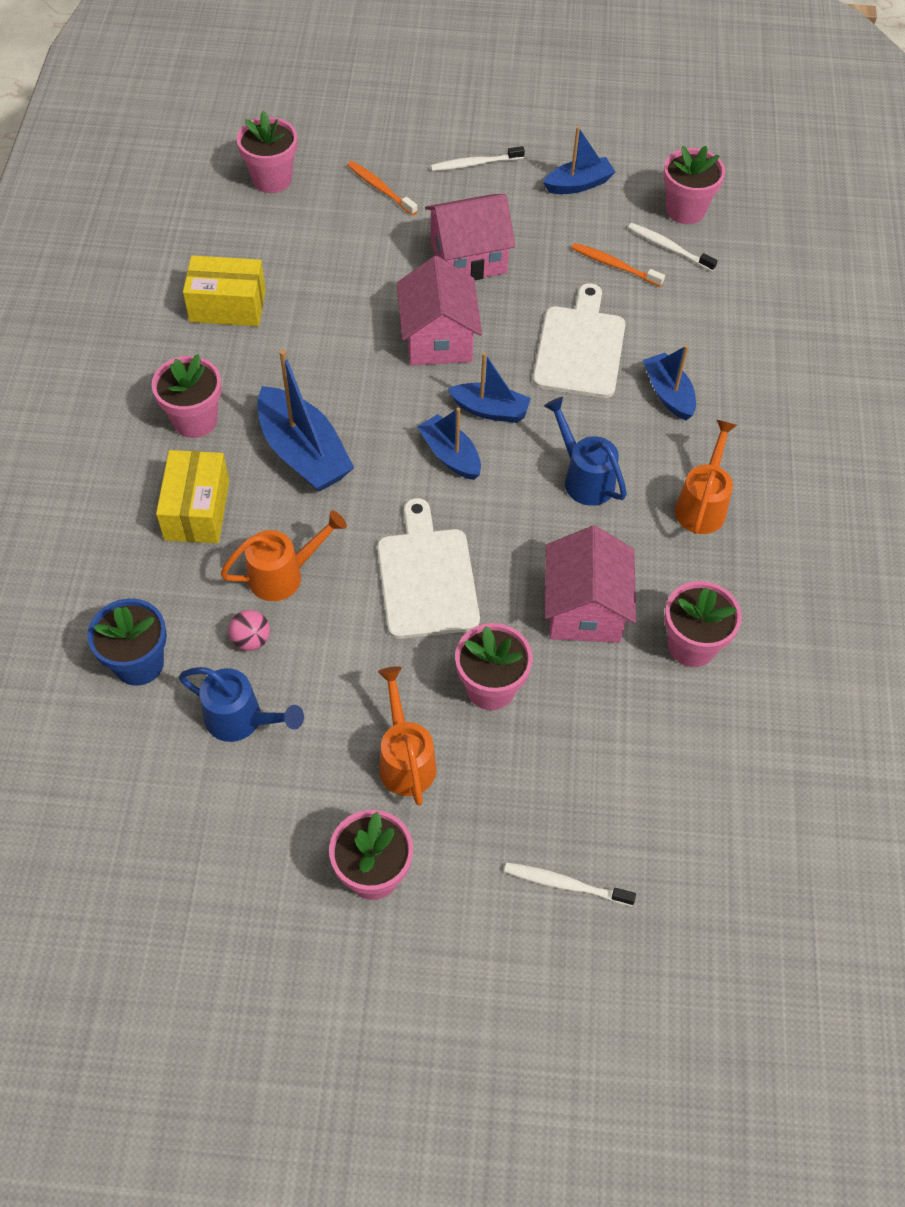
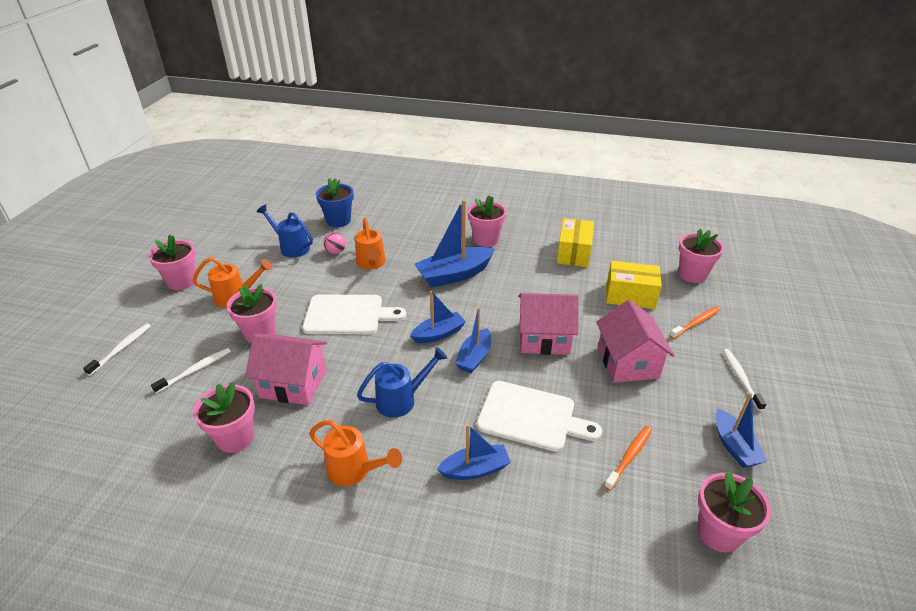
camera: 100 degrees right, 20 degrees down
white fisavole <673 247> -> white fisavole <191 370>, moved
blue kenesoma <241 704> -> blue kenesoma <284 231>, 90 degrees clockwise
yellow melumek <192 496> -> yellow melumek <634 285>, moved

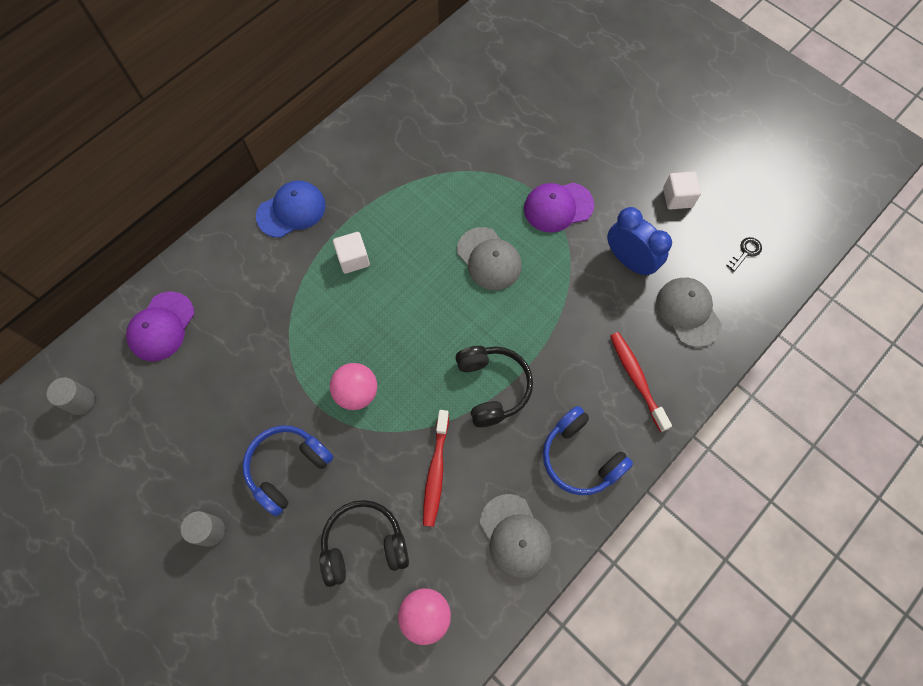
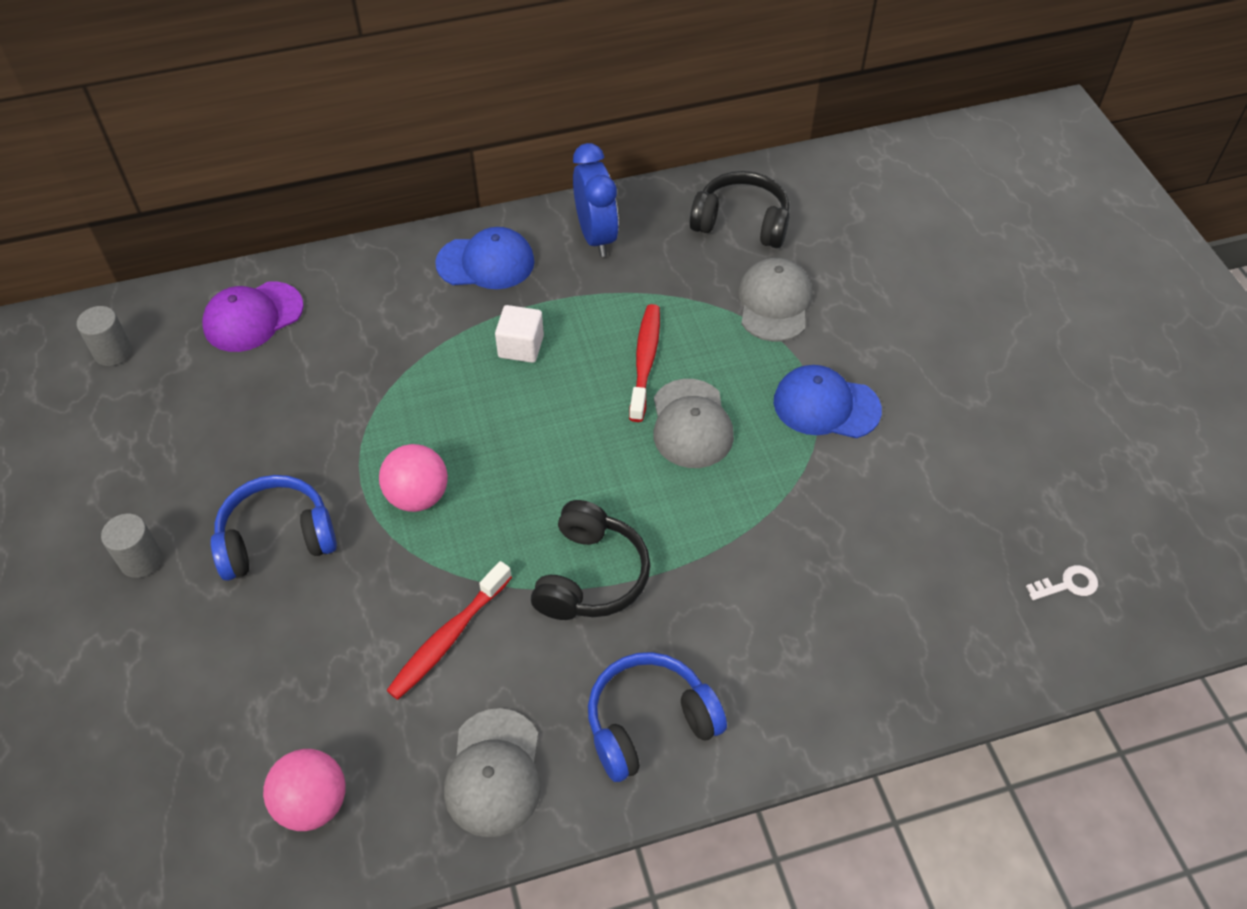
camera: 30 degrees right, 15 degrees down
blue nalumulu <639 242> -> blue nalumulu <596 200>, moved
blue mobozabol <588 450> -> blue mobozabol <657 717>, 75 degrees clockwise
red fisavole <641 382> -> red fisavole <644 363>, moved
black mobozabol <364 543> -> black mobozabol <739 209>, moved
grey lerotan <689 312> -> grey lerotan <775 300>, moved
purple lerotan <559 208> -> blue lerotan <828 401>
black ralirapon <744 254> -> white ralirapon <1062 582>
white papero <682 190> -> none

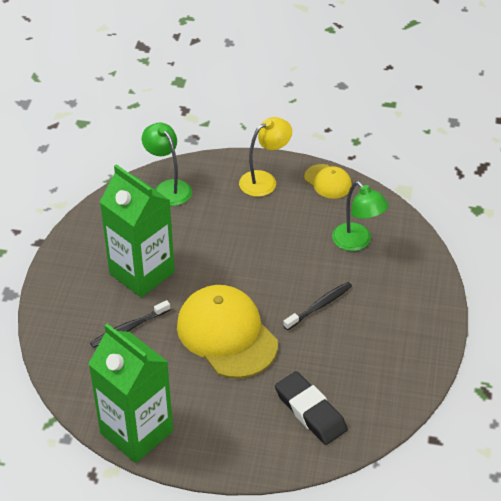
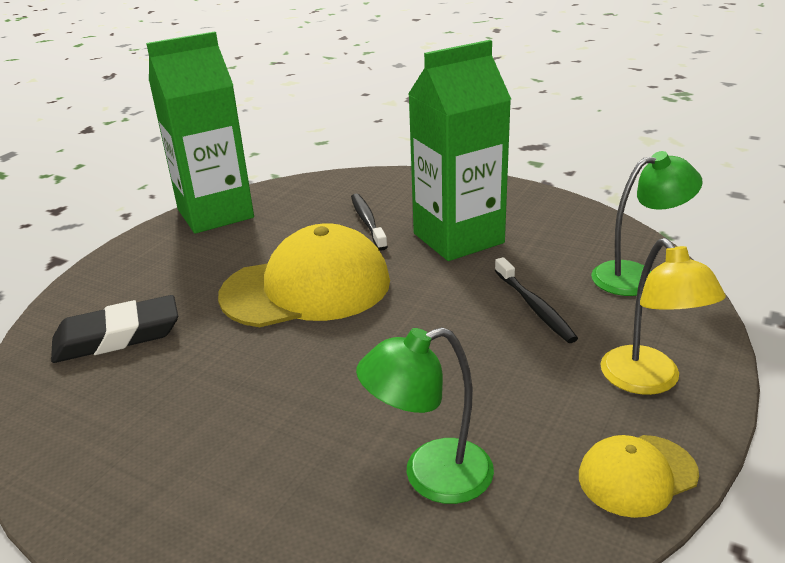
camera: 110 degrees right, 15 degrees down
black fisavole <317 306> -> black fisavole <536 300>, moved

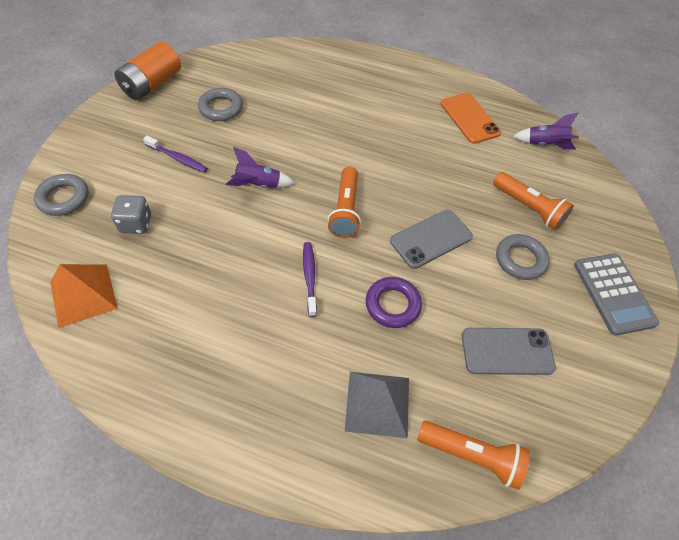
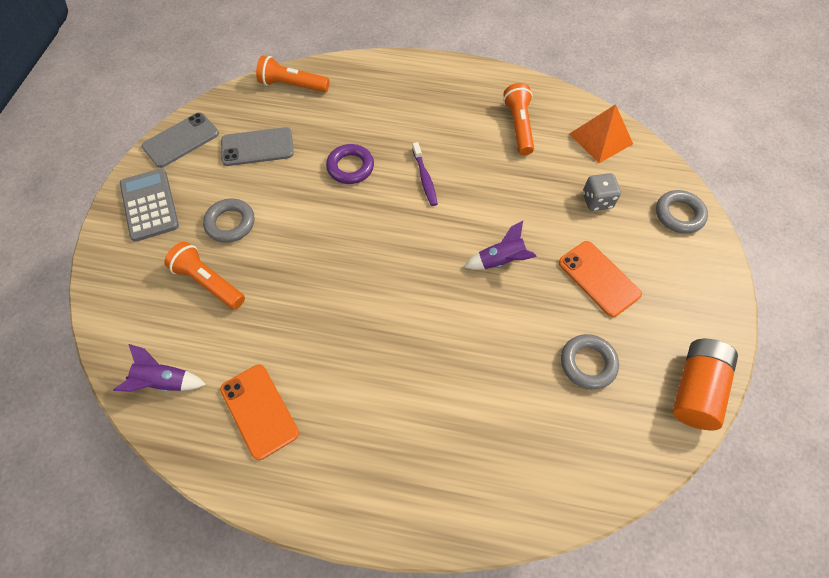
camera: 175 degrees right, 5 degrees up
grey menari <431 239> -> grey menari <180 140>, moved
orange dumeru <344 202> -> orange dumeru <518 119>, moved
purple fisavole <175 154> -> orange menari <600 279>
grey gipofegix <377 405> -> none

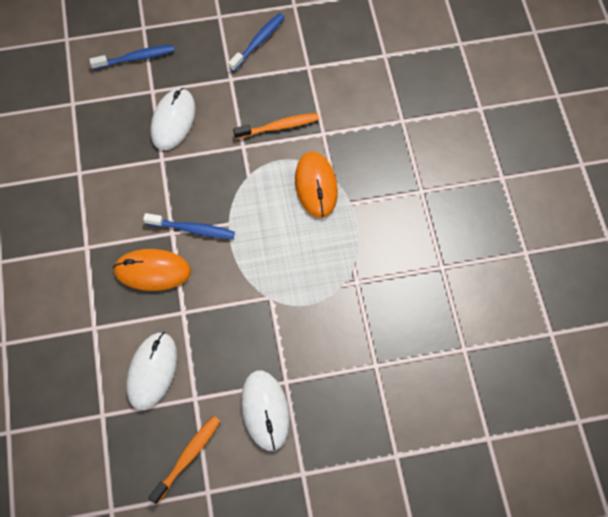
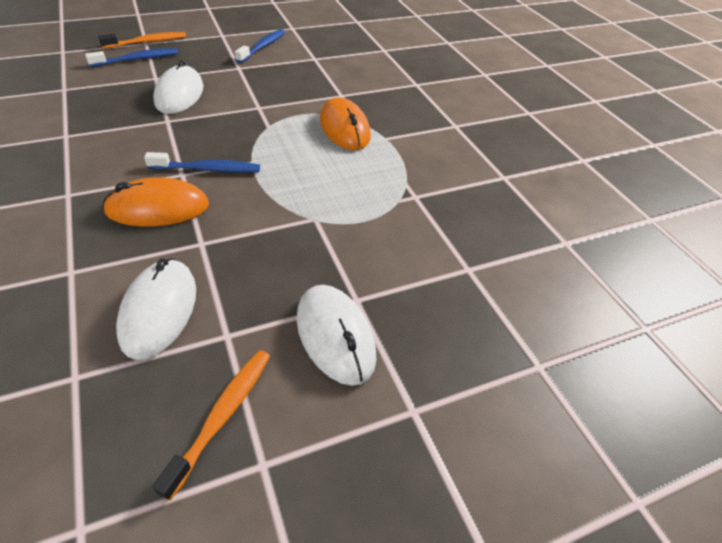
camera: 15 degrees left, 20 degrees down
orange fisavole <276 126> -> orange fisavole <142 40>, moved

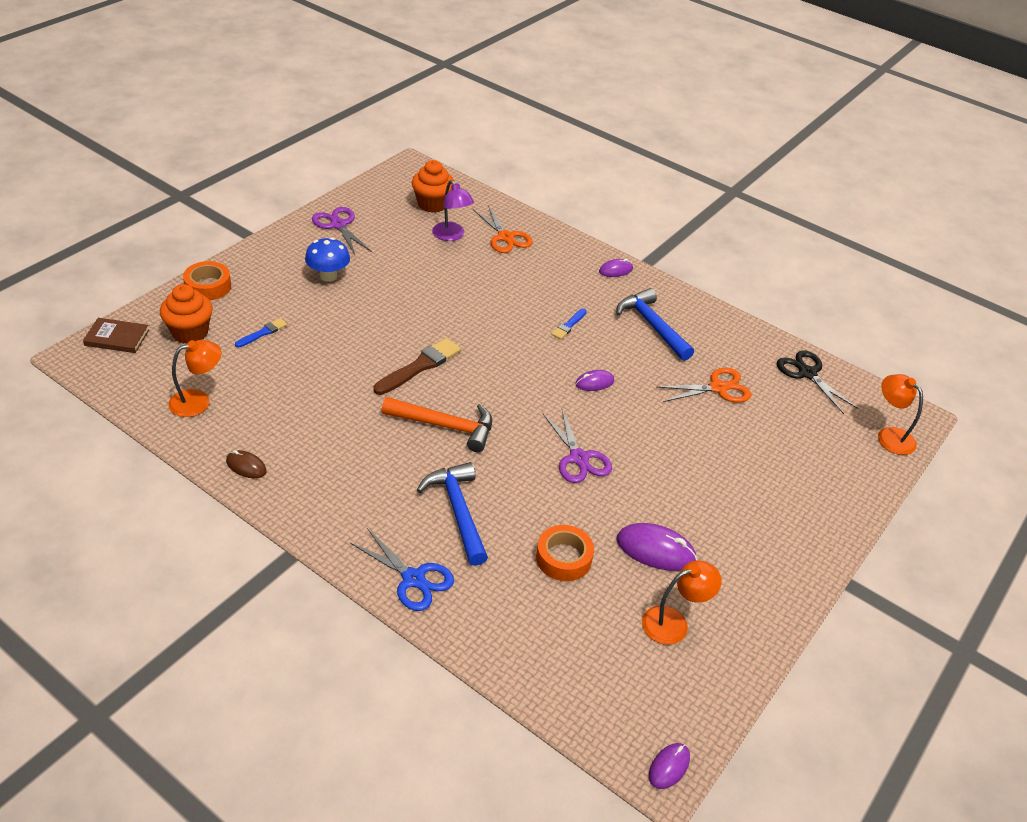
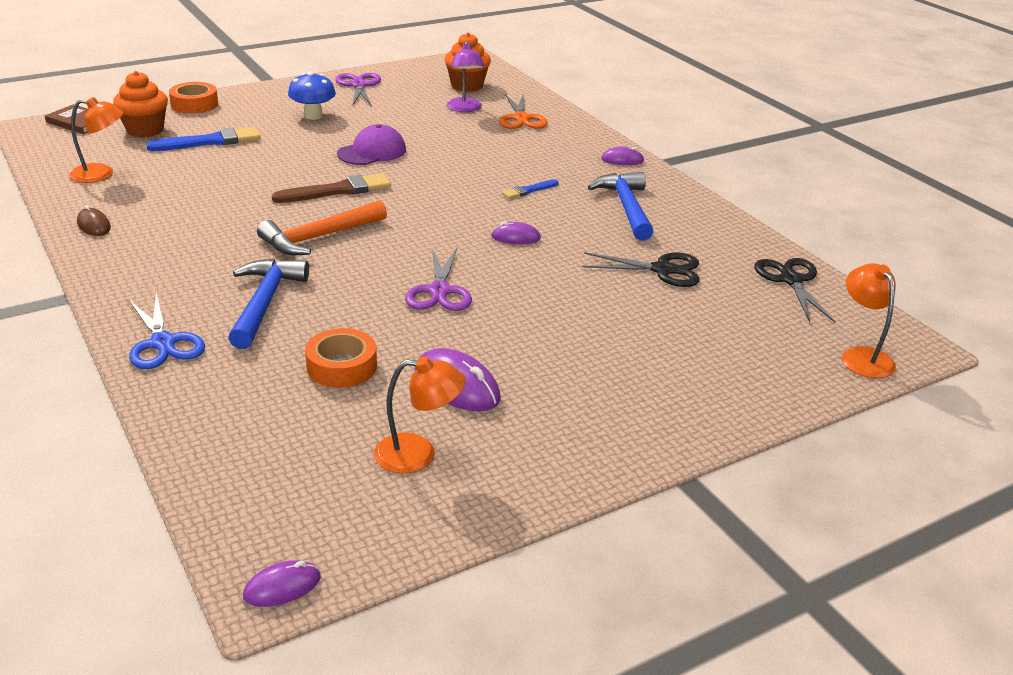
camera: 25 degrees right, 10 degrees down
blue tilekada <261 332> -> blue tilekada <203 139>, x1.80
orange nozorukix <437 424> -> orange nozorukix <322 227>, 105 degrees clockwise
none -> purple lerotan <371 144>
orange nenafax <704 385> -> black nenafax <641 269>

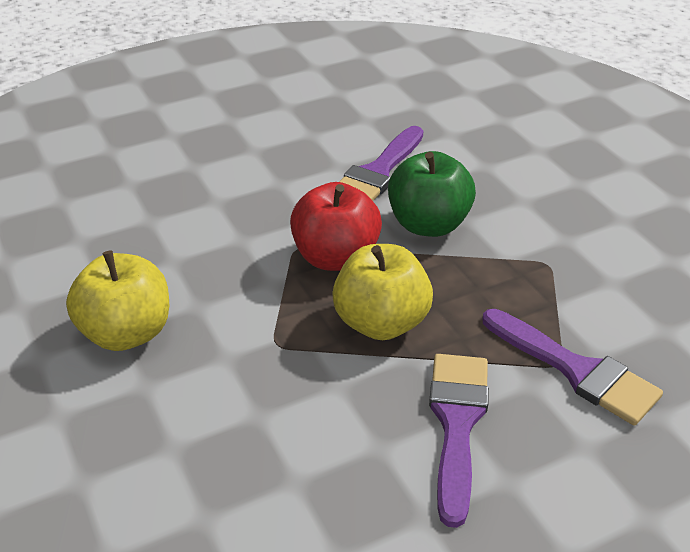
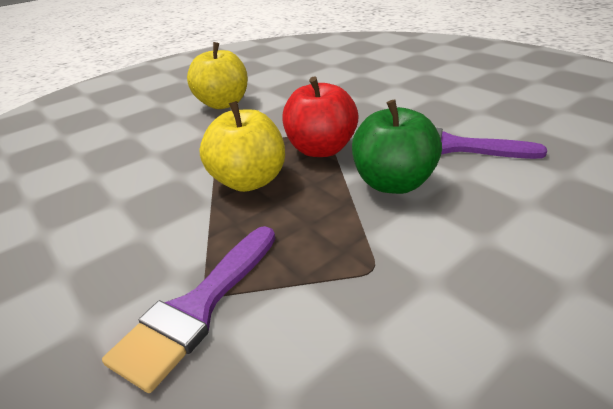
camera: 80 degrees right, 5 degrees down
purple tilekada <459 441> -> none

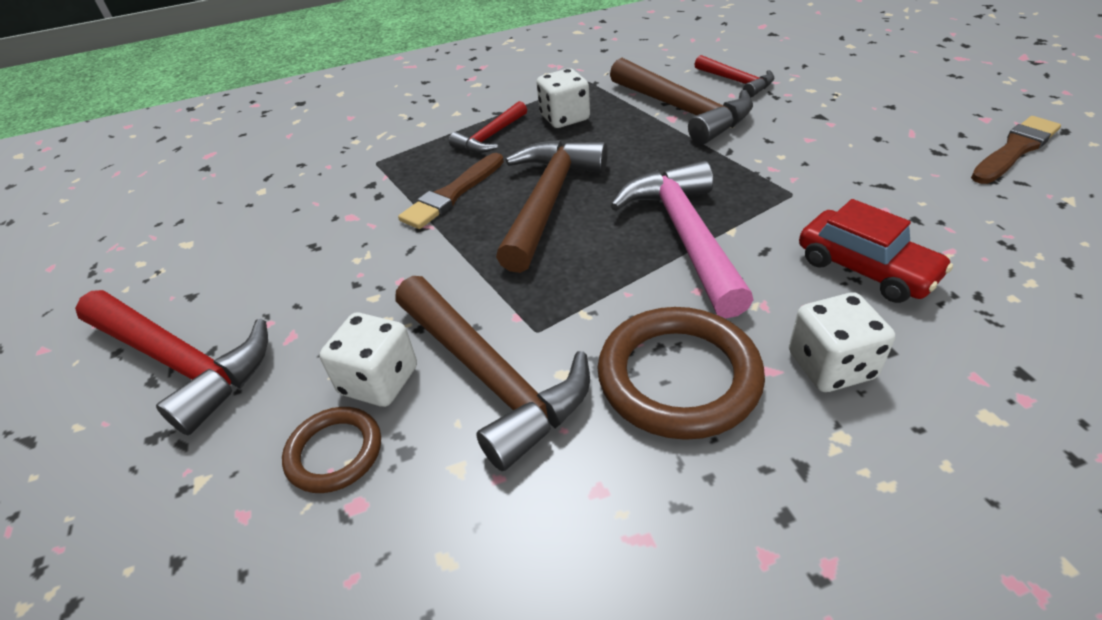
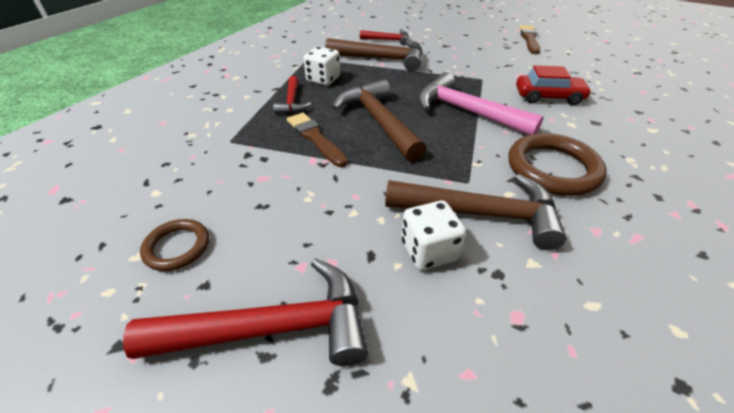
camera: 45 degrees left, 0 degrees up
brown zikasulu <331 450> -> brown zikasulu <174 245>, moved
brown tilekada <451 191> -> brown tilekada <317 140>, 150 degrees clockwise
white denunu <842 342> -> none

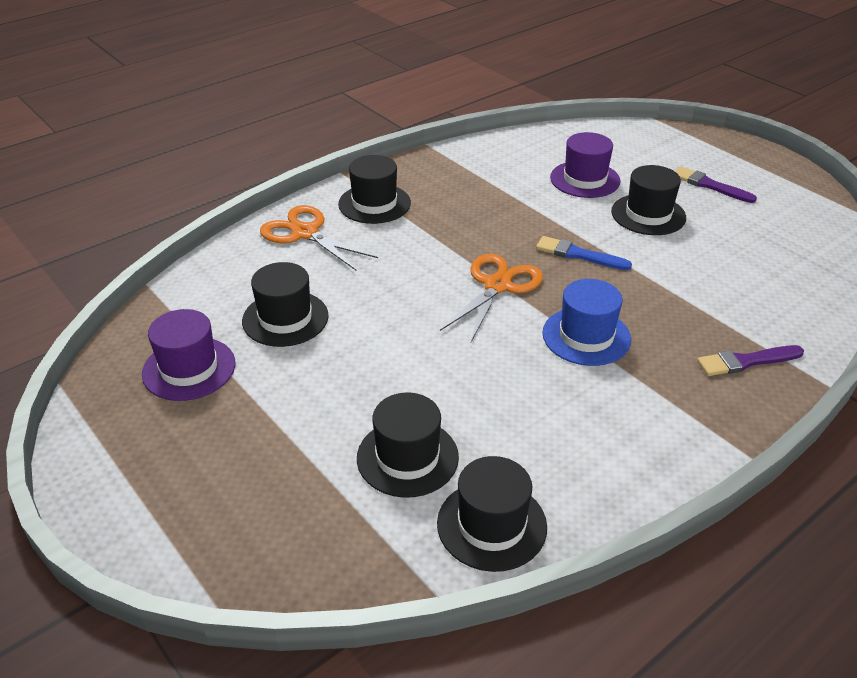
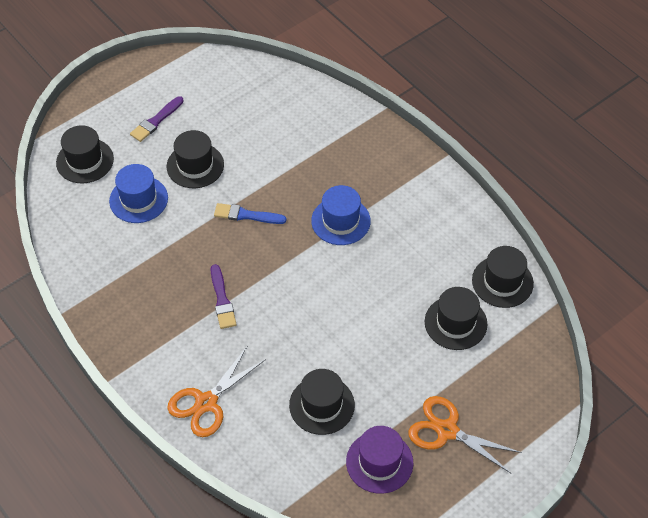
camera: 90 degrees left, 15 degrees up
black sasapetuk <374 189> -> black sasapetuk <85 154>, moved
purple sasapetuk <585 165> -> blue sasapetuk <138 193>
purple tilekada <750 360> -> purple tilekada <223 296>, moved
blue tilekada <584 253> -> blue tilekada <250 213>, 75 degrees clockwise
orange nenafax <491 299> -> orange nenafax <465 435>, moved

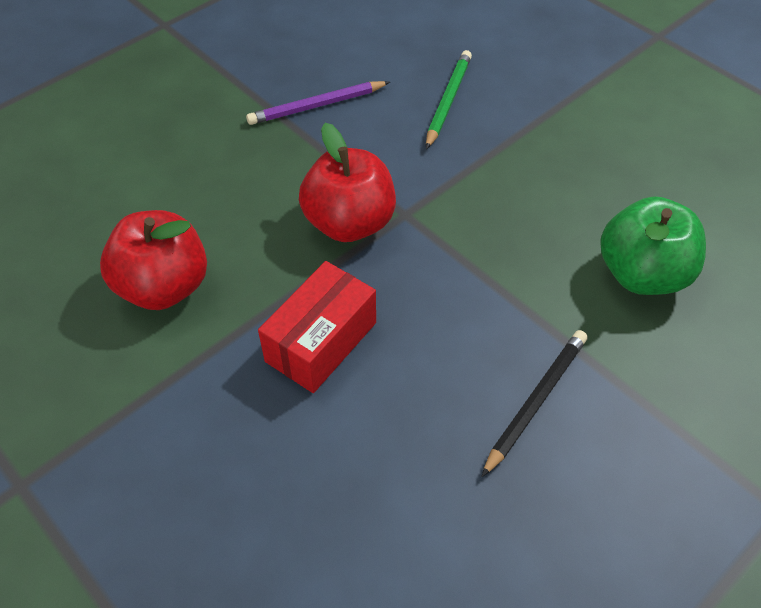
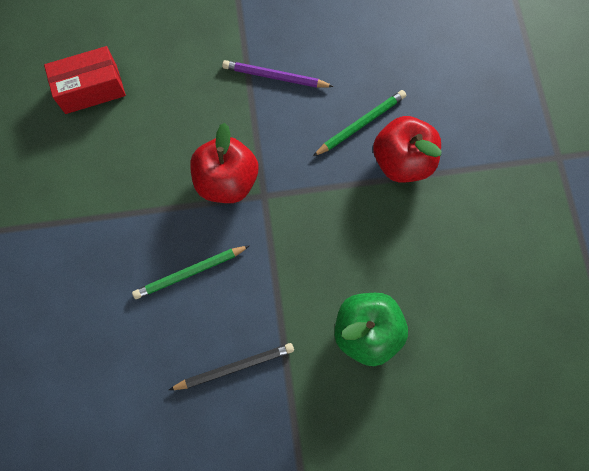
camera: 35 degrees right, 20 degrees up
red melumek <317 327> -> red melumek <85 80>, moved
none -> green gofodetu <191 272>
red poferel <153 260> -> red poferel <407 149>, moved

